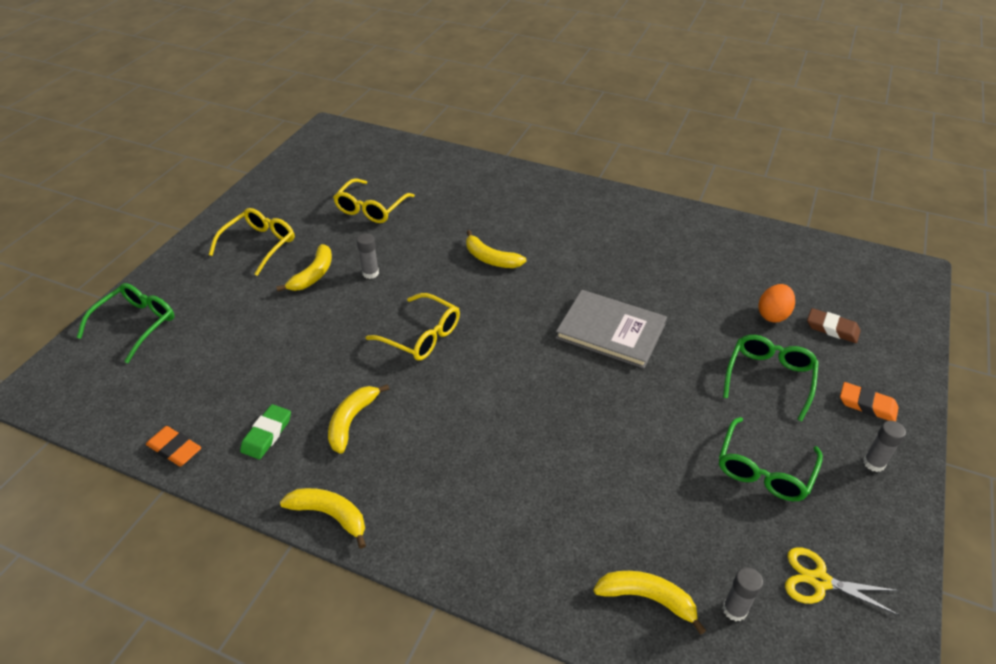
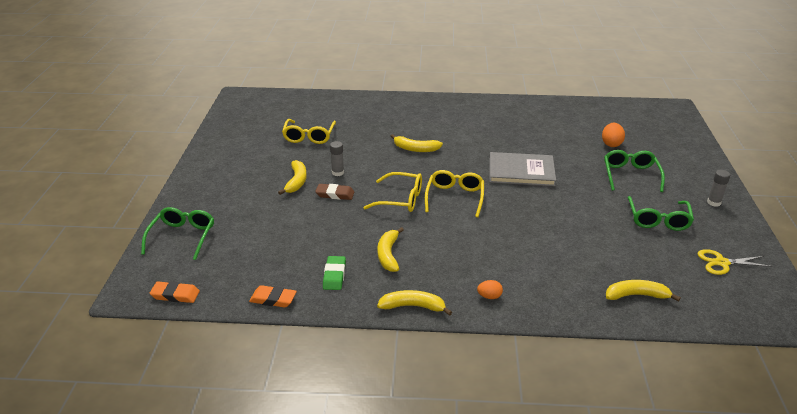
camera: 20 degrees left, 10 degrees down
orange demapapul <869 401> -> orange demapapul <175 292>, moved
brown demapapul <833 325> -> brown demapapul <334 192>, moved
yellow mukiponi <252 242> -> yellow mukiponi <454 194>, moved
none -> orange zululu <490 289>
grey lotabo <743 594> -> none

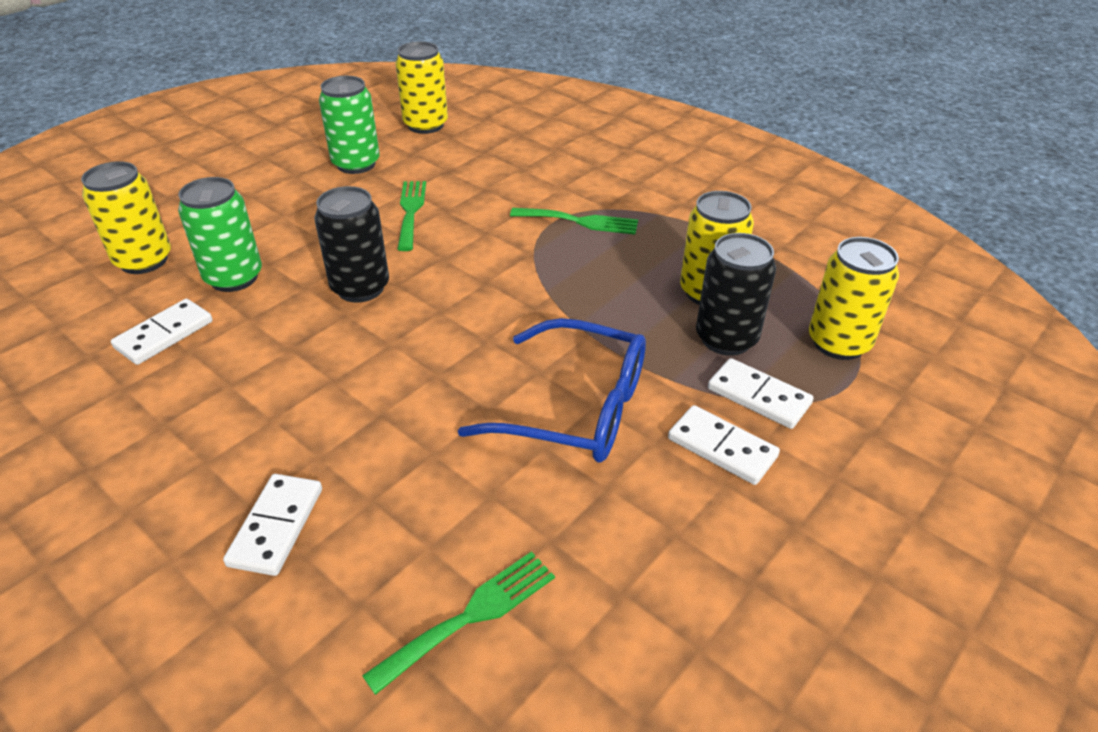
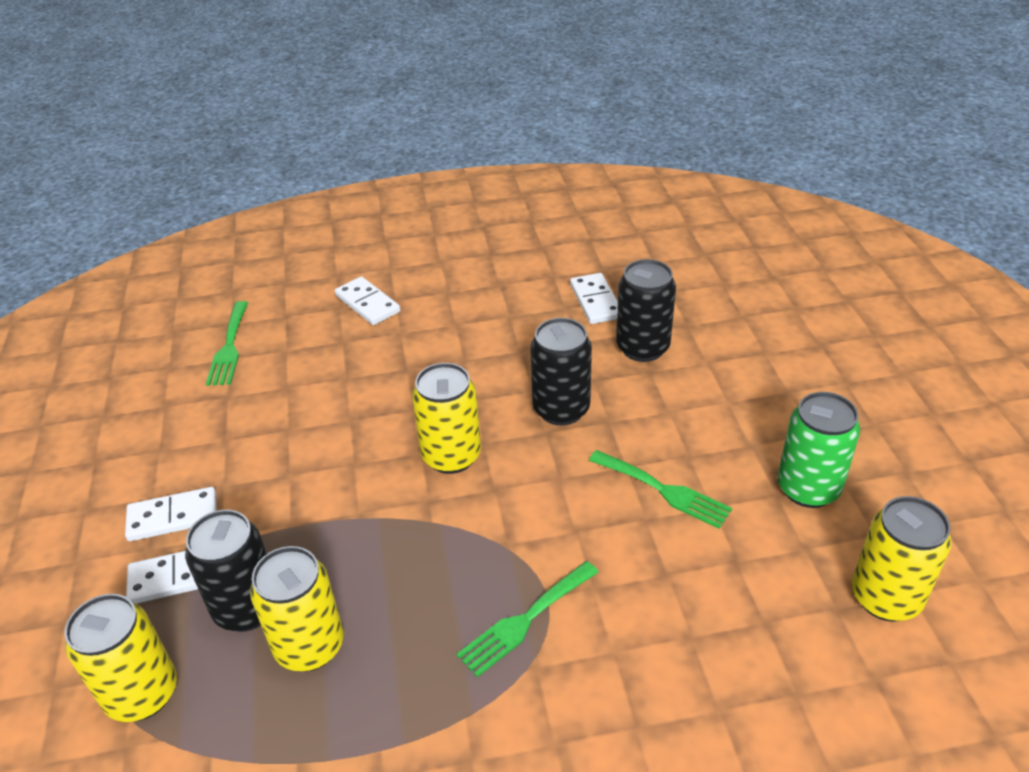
camera: 130 degrees right, 0 degrees up
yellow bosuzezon <126 217> -> yellow bosuzezon <446 418>, moved
green bosuzezon <220 234> -> black bosuzezon <646 310>
blue mukiponi <552 390> -> none

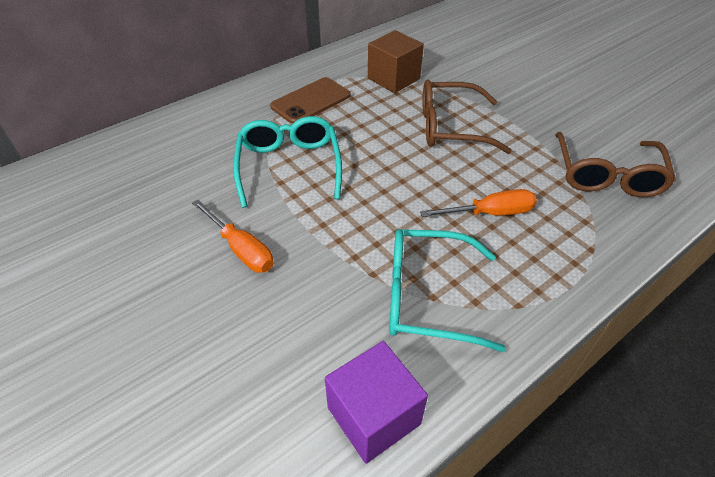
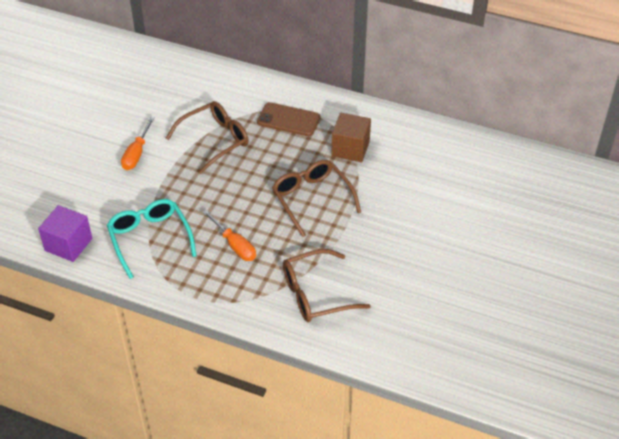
camera: 60 degrees right, 0 degrees up
turquoise mukiponi <287 162> -> brown mukiponi <207 137>

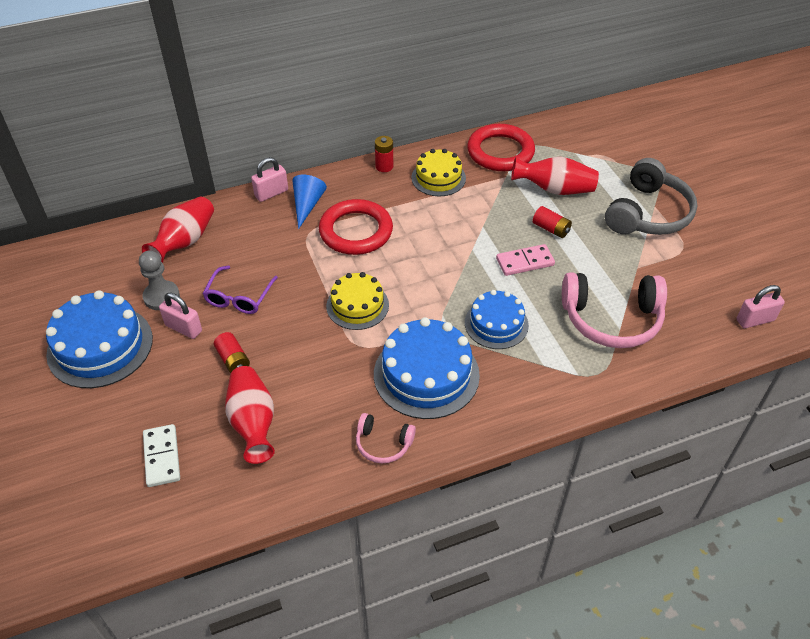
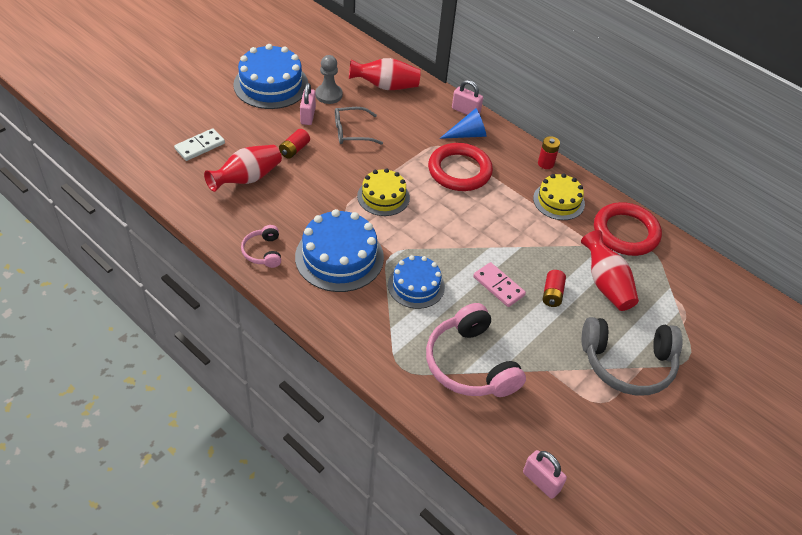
camera: 60 degrees right, 0 degrees up
purple mukiponi <240 290> -> grey mukiponi <359 126>

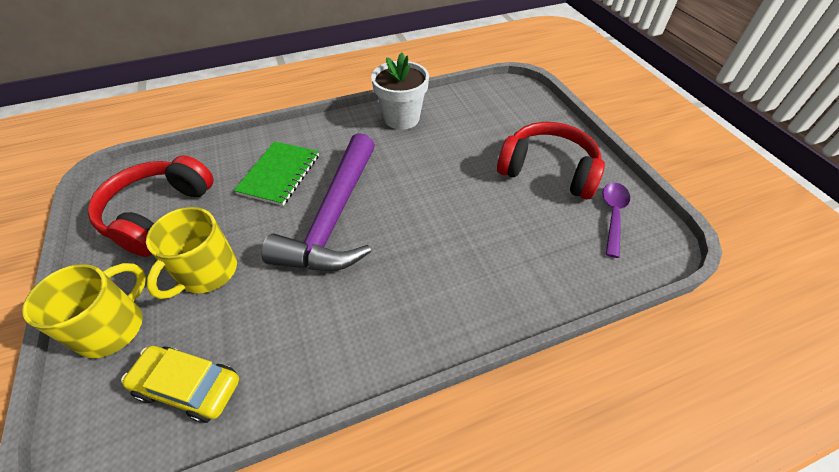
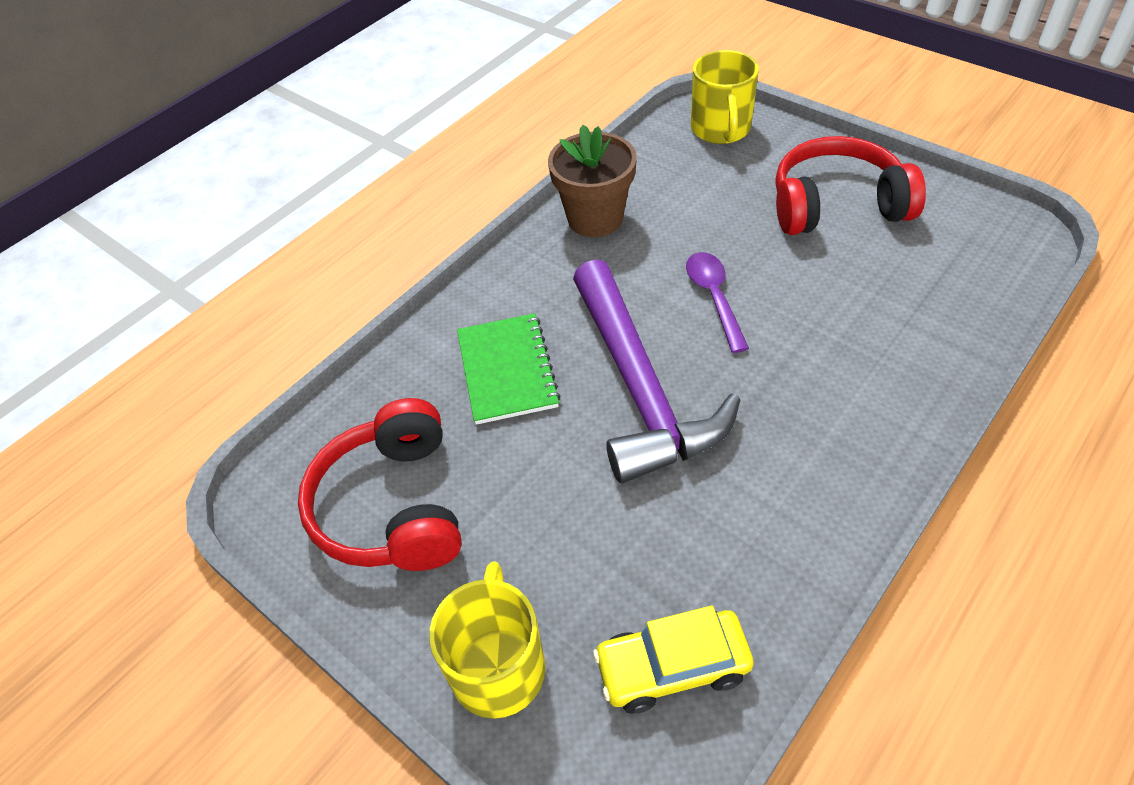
camera: 25 degrees left, 0 degrees up
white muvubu <400 91> -> brown muvubu <592 180>
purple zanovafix <616 220> -> purple zanovafix <717 302>, moved
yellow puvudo <191 253> -> yellow puvudo <725 97>, moved

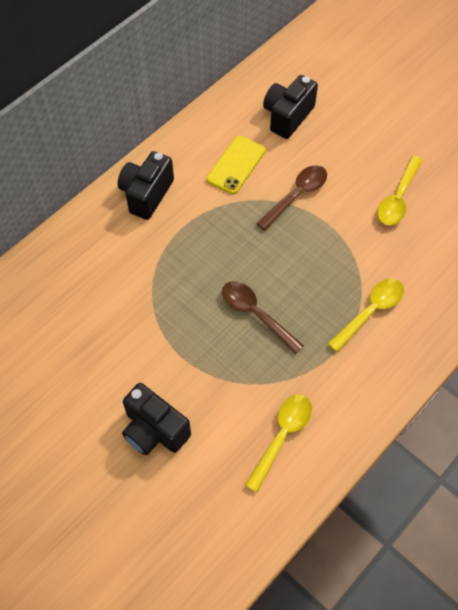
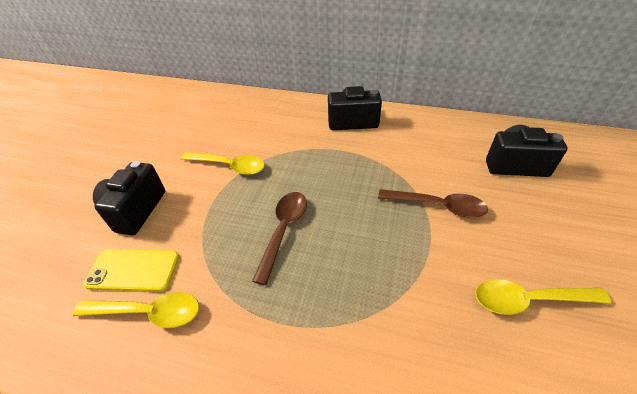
camera: 65 degrees right, 15 degrees down
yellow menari <236 165> -> yellow menari <131 270>, moved
yellow zanovafix <366 315> -> yellow zanovafix <223 163>, moved

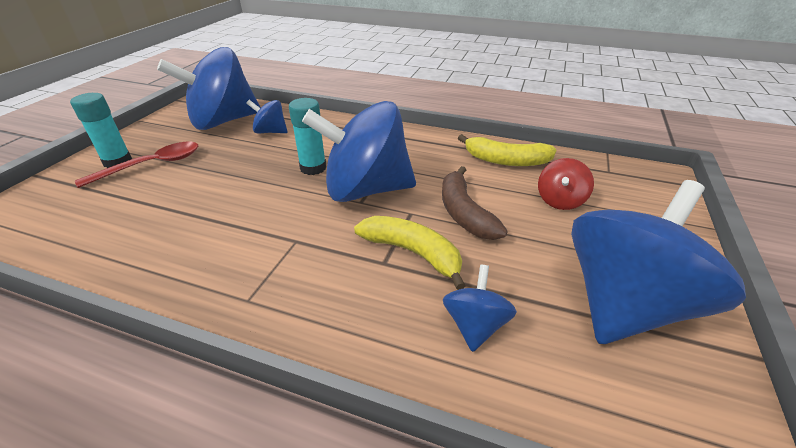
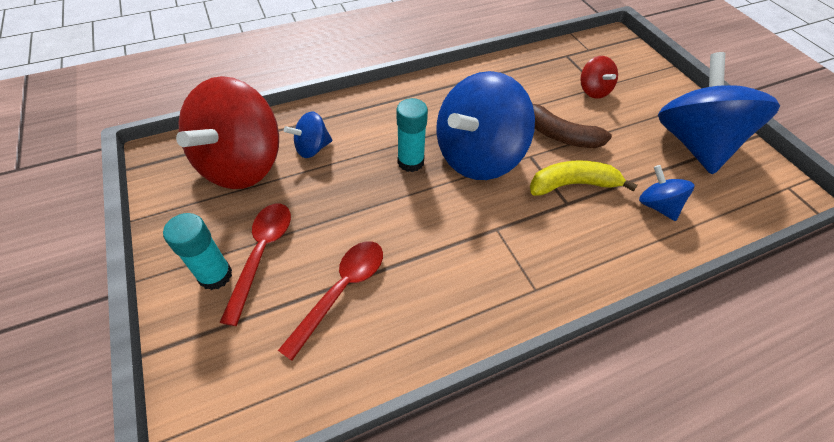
camera: 45 degrees left, 15 degrees up
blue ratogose <209 88> -> red ratogose <227 132>
none -> red zanovafix <330 301>
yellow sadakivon <507 150> -> none

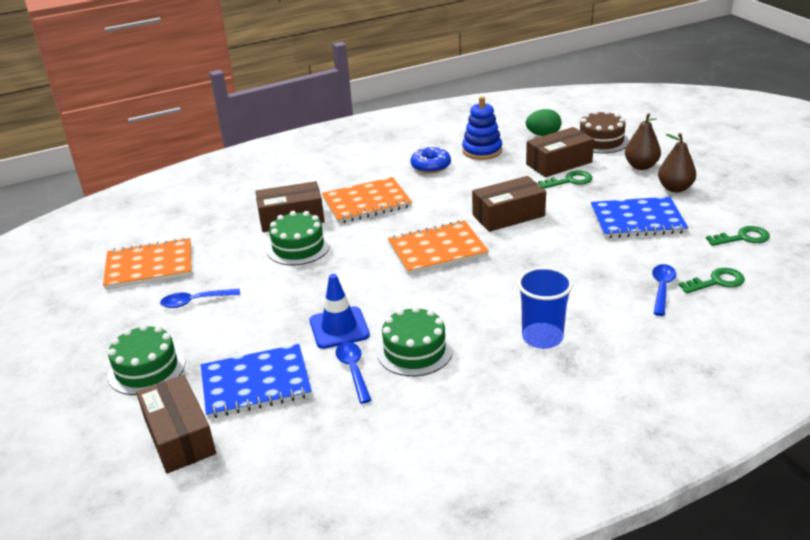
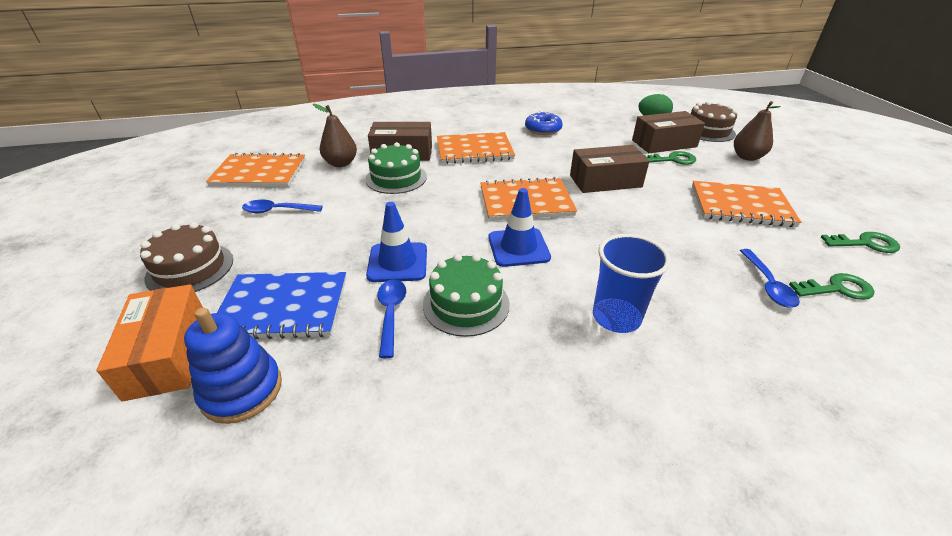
camera: 10 degrees right, 5 degrees up
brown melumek <176 424> -> orange melumek <149 343>
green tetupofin <146 359> -> brown tetupofin <186 257>
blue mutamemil <482 128> -> blue mutamemil <233 366>, moved
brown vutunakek <677 163> -> brown vutunakek <335 135>, moved
none -> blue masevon <519 227>
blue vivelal <639 217> -> orange vivelal <746 204>
blue zanovafix <664 290> -> blue zanovafix <770 278>, 150 degrees clockwise

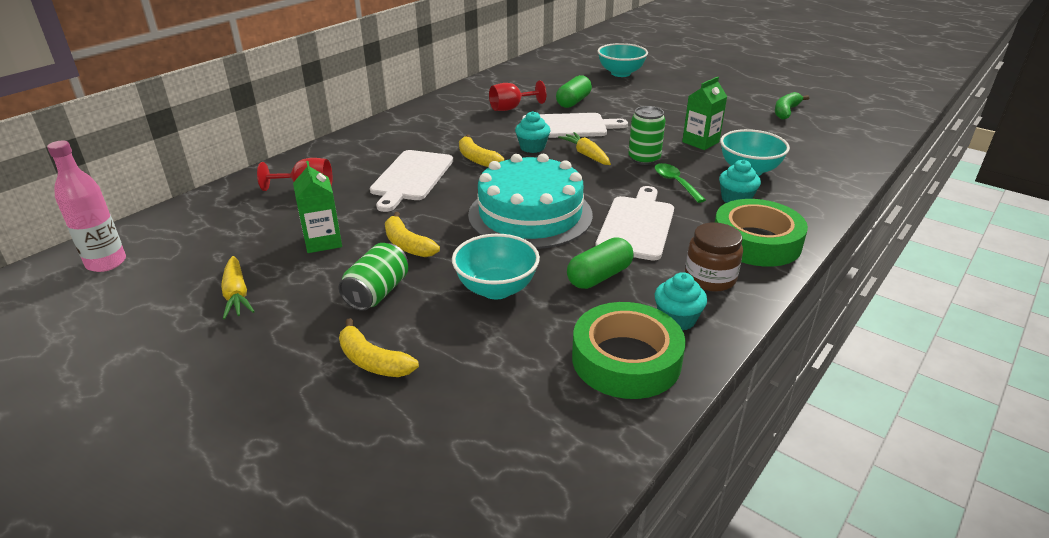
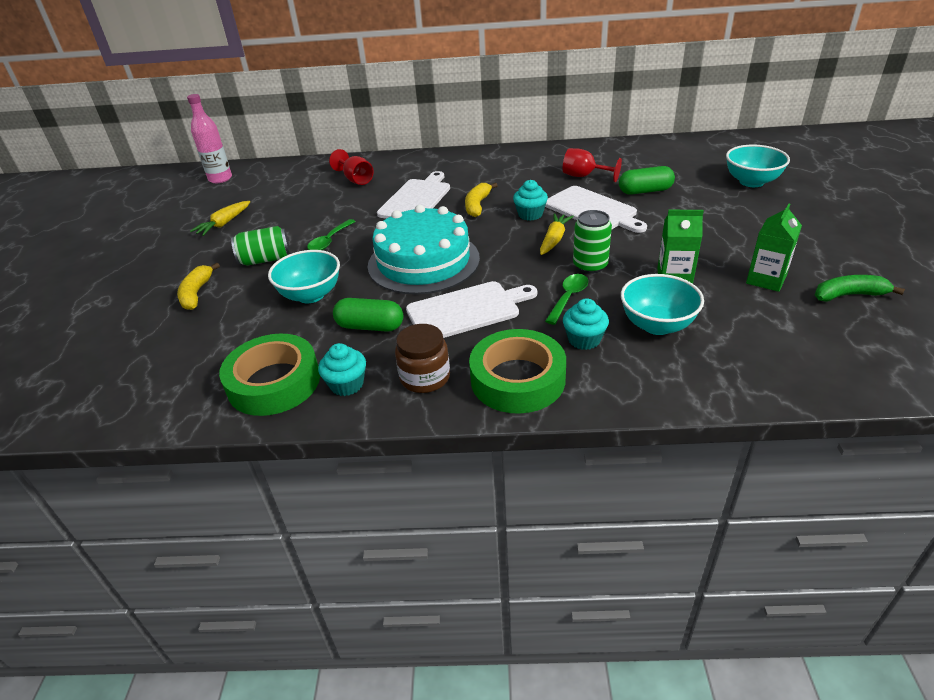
camera: 55 degrees right, 5 degrees up
yellow sadakivon <412 234> -> green zanovafix <331 234>
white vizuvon <411 181> -> white vizuvon <413 195>, 135 degrees clockwise
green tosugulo <317 207> -> green tosugulo <774 247>, moved

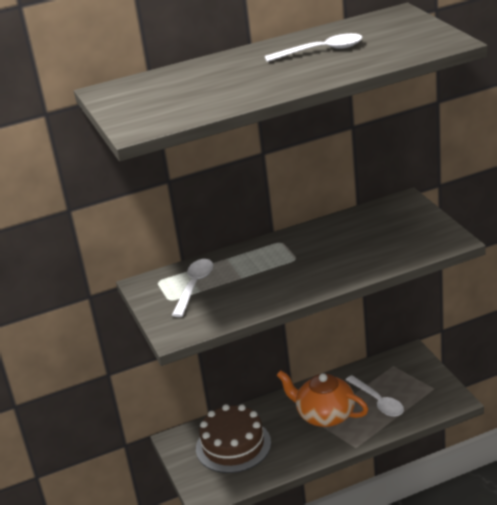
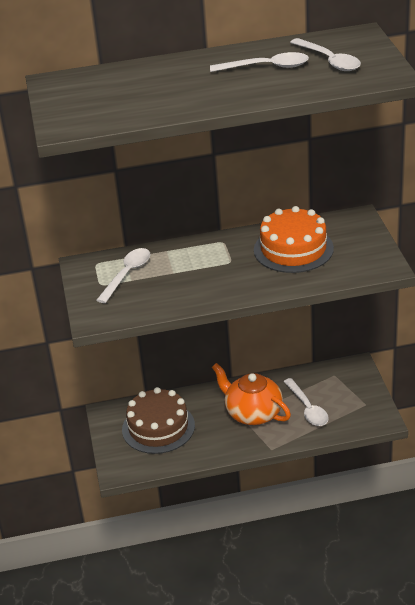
camera: 10 degrees right, 5 degrees up
none -> orange tetupofin <294 239>
none -> white zanovafix <325 54>

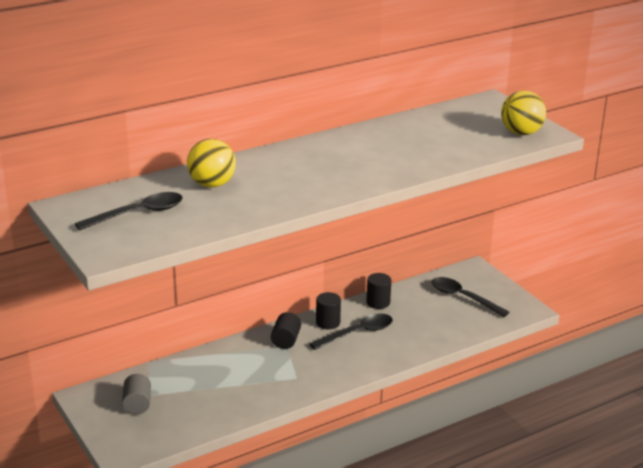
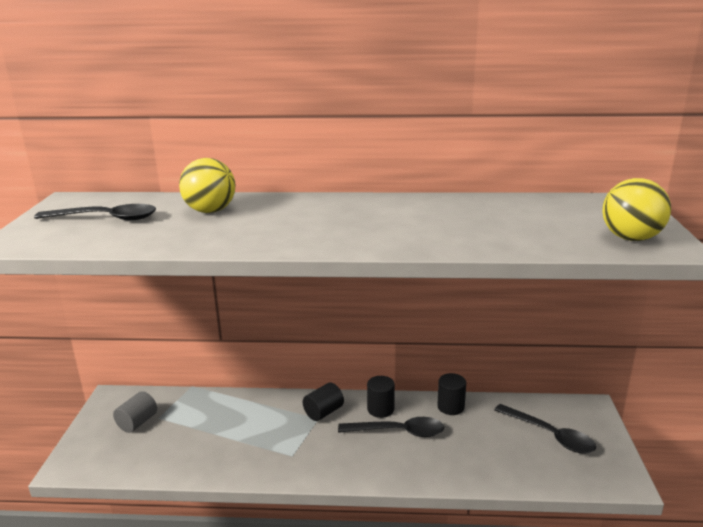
camera: 35 degrees right, 5 degrees down
black zanovafix <470 297> -> black zanovafix <545 429>, 150 degrees clockwise

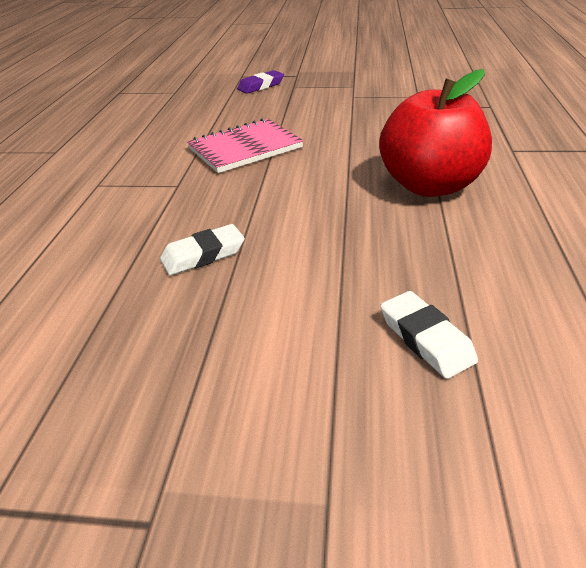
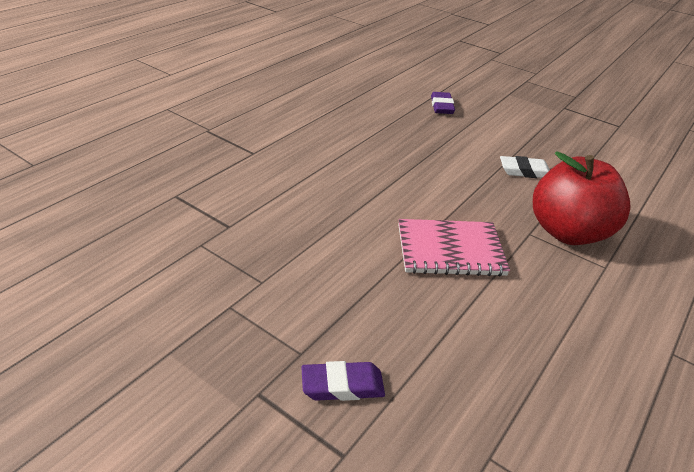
camera: 155 degrees left, 0 degrees up
white demapapul <429 335> -> purple demapapul <443 103>
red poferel <435 133> -> red poferel <582 198>, moved

